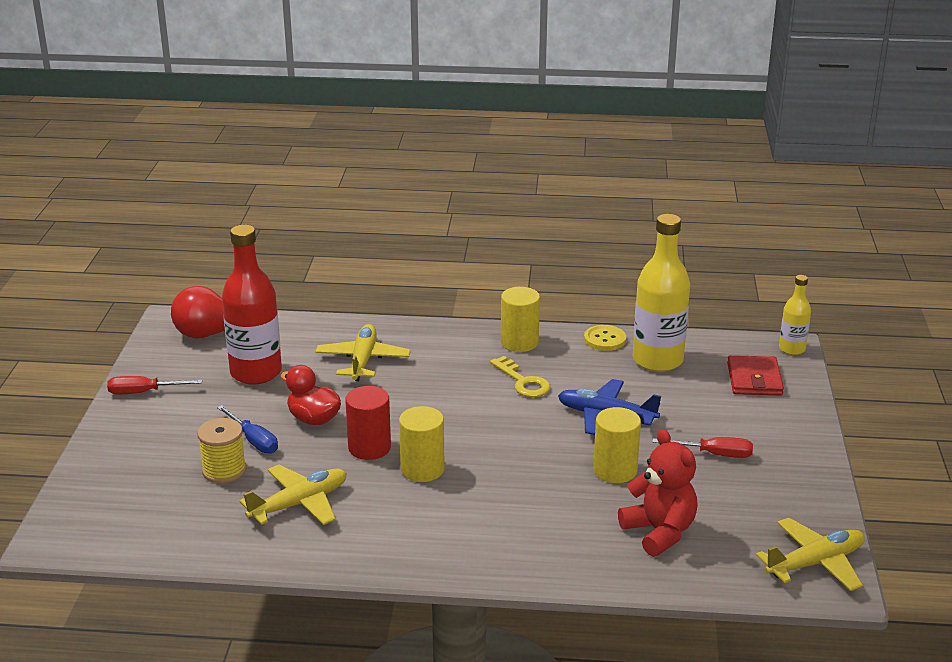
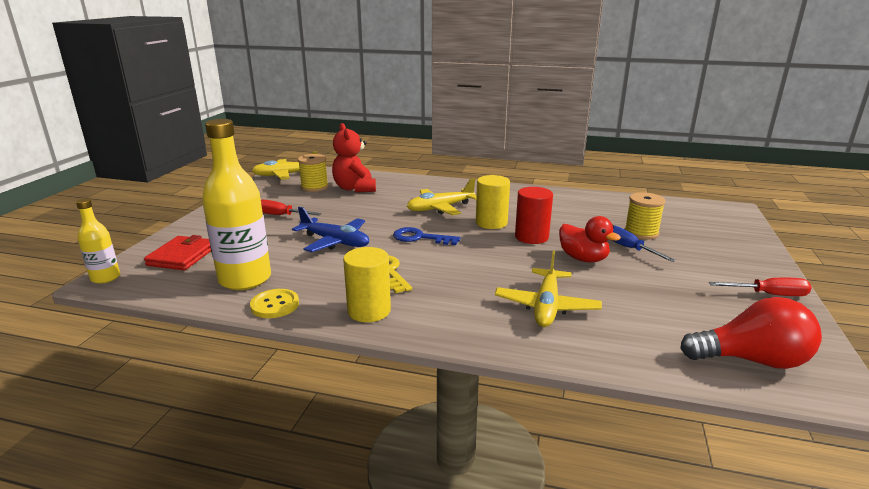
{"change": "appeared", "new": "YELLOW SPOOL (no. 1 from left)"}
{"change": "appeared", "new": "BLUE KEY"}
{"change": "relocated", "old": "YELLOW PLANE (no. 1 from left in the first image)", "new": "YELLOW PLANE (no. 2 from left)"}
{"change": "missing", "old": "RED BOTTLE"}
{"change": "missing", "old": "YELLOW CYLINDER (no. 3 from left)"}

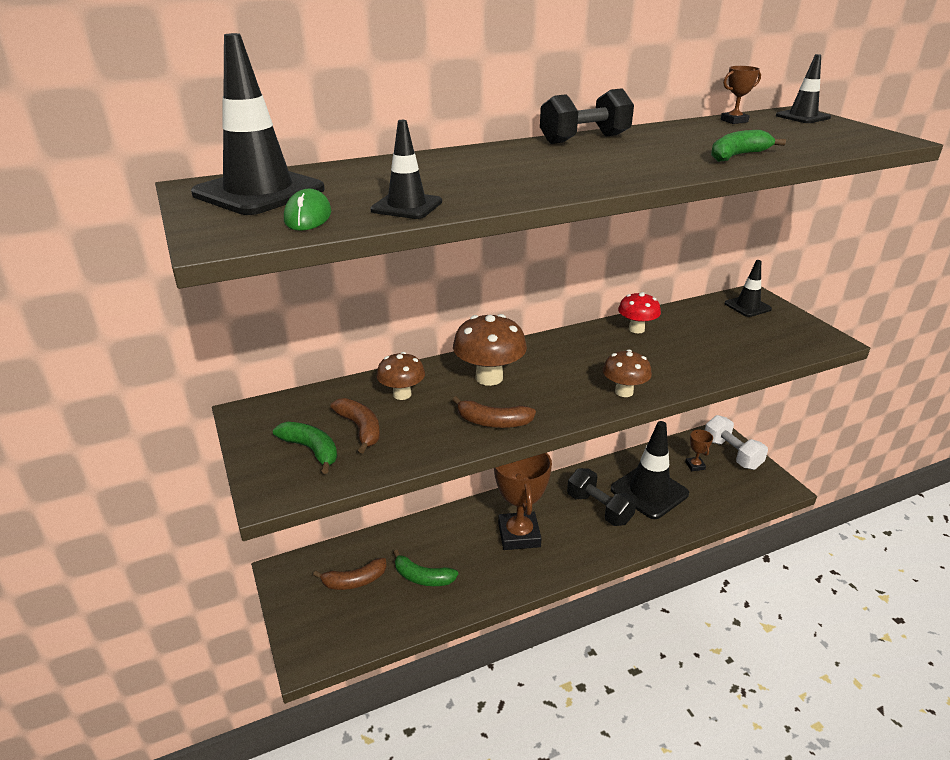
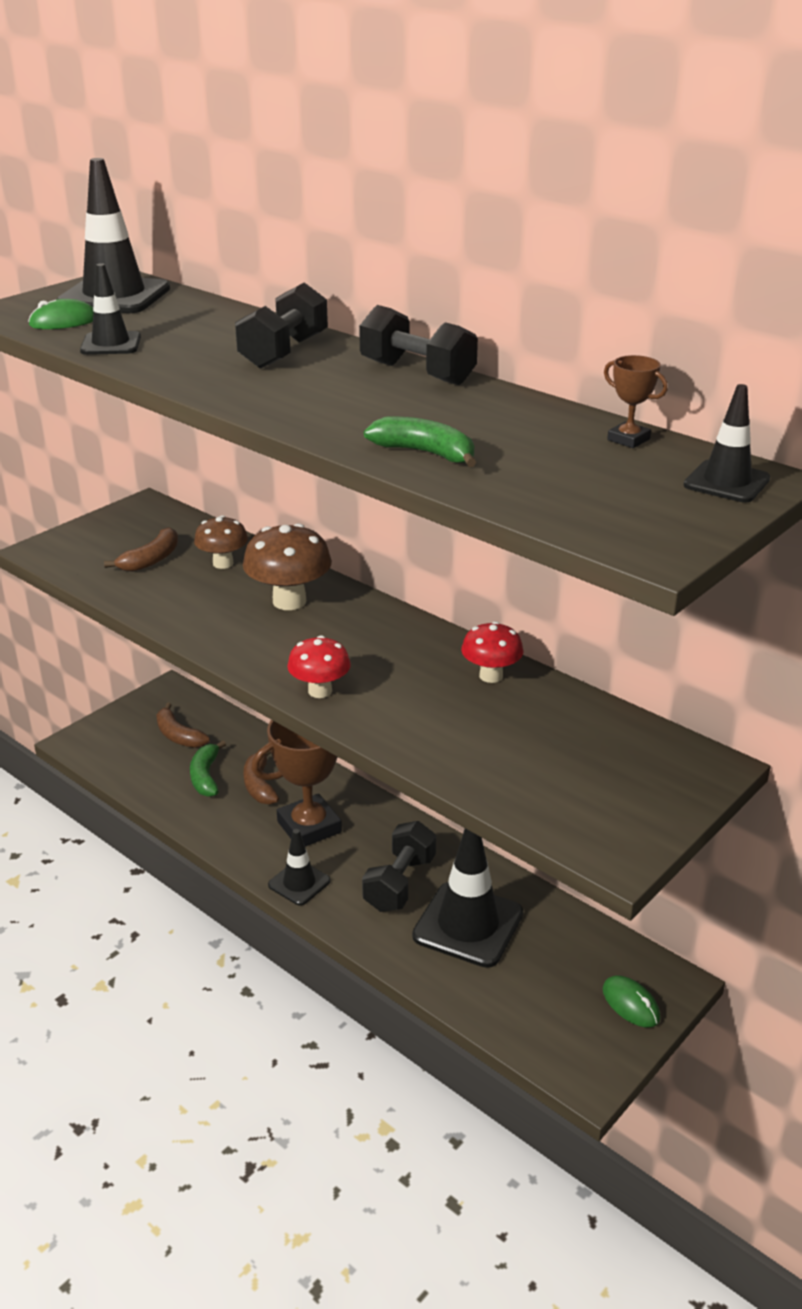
{"change": "appeared", "new": "BLACK DUMBBELL (no. 1 from left)"}
{"change": "relocated", "old": "BROWN BANANA (no. 3 from left)"}
{"change": "relocated", "old": "BLACK TRAFFIC CONE (no. 4 from left in the first image)", "new": "BLACK TRAFFIC CONE (no. 3 from left)"}
{"change": "colour", "old": "BROWN MUSHROOM (no. 3 from left)", "new": "RED MUSHROOM (no. 1 from left)"}
{"change": "exchanged", "old": "WHITE DUMBBELL", "new": "GREEN MOUSE (no. 2 from left)"}
{"change": "missing", "old": "GREEN BANANA (no. 1 from left)"}
{"change": "missing", "old": "BROWN TROPHY (no. 2 from left)"}

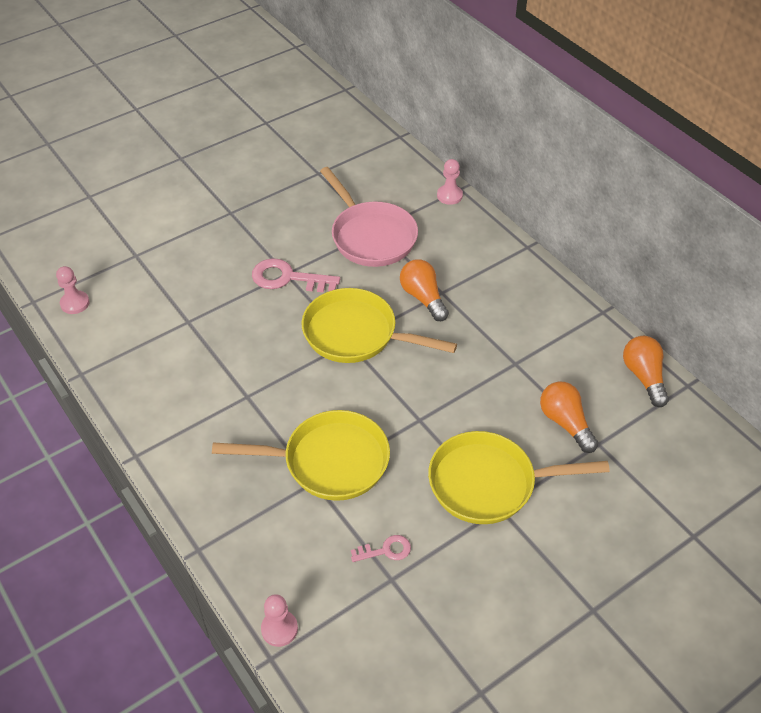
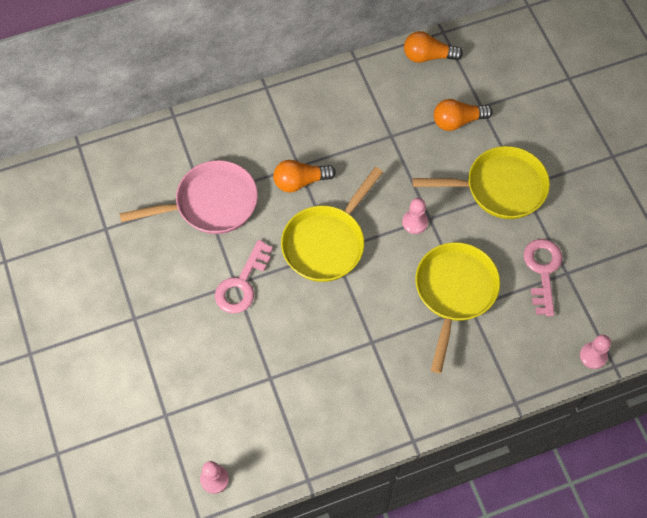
{"change": "relocated", "old": "PINK PAWN (no. 3 from left in the first image)", "new": "PINK PAWN (no. 2 from left)"}
{"change": "spun", "old": "YELLOW PAN (no. 3 from left)", "degrees": -105}
{"change": "size", "old": "PINK KEY (no. 2 from left)", "factor": 1.81}

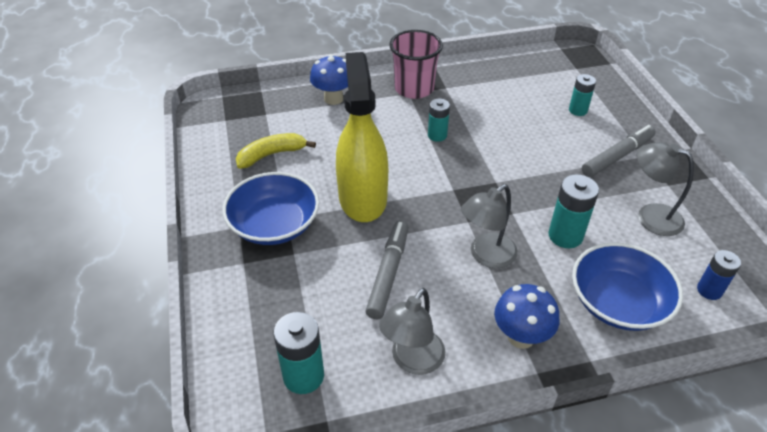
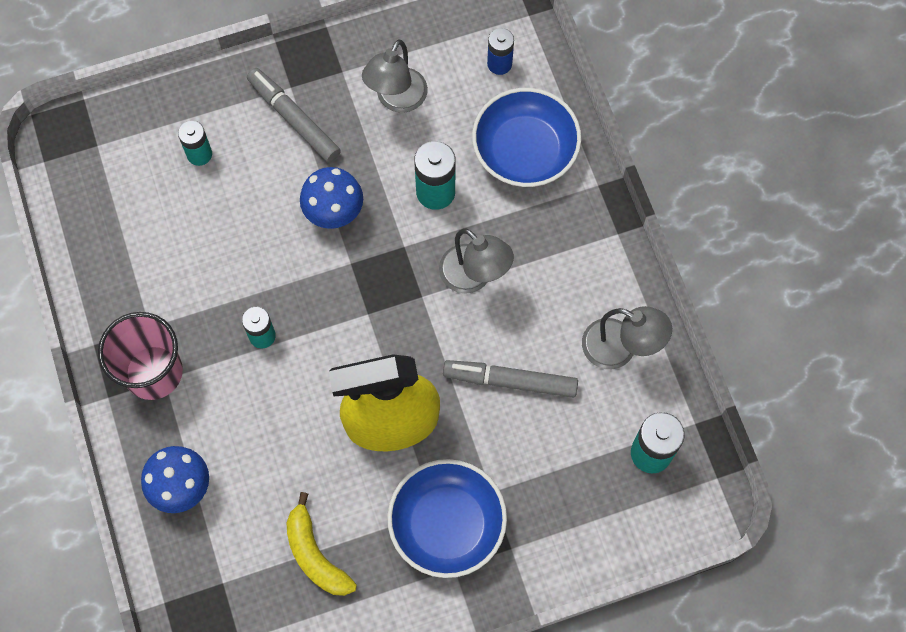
{"change": "relocated", "old": "BLUE MUSHROOM (no. 2 from left)"}

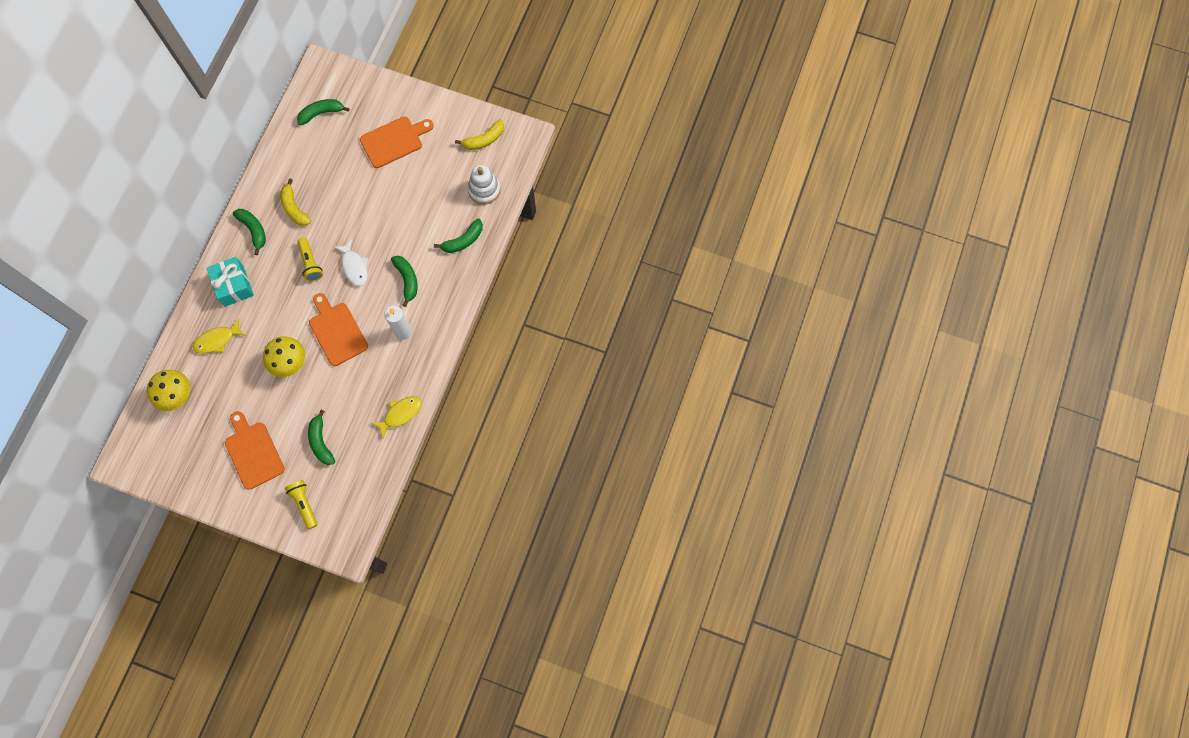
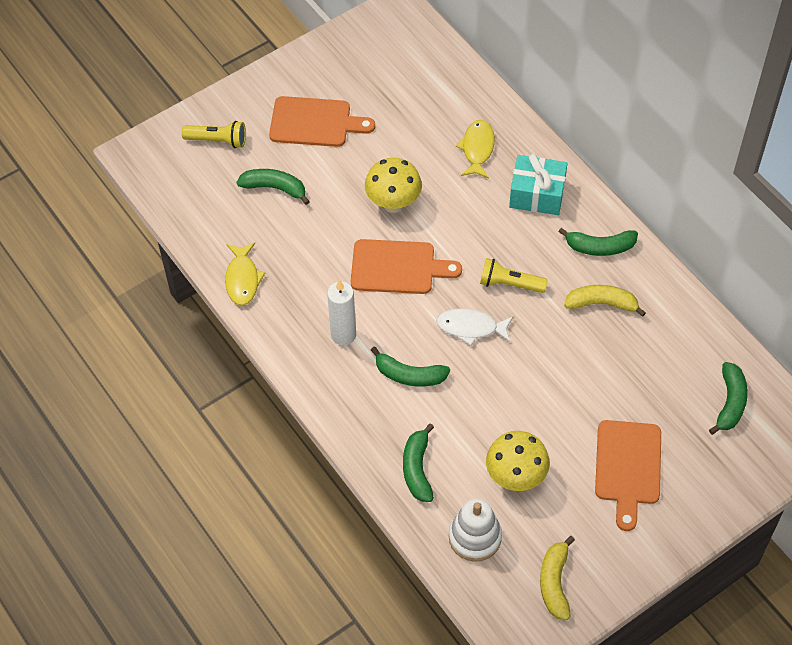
{"change": "relocated", "old": "YELLOW MUSHROOM (no. 1 from left in the first image)", "new": "YELLOW MUSHROOM (no. 2 from left)"}

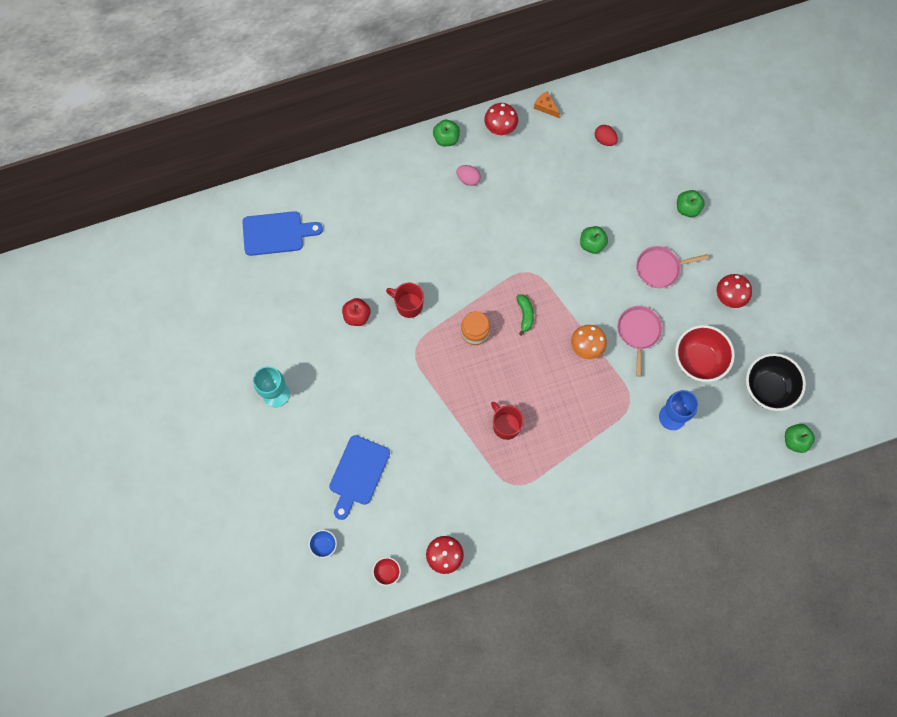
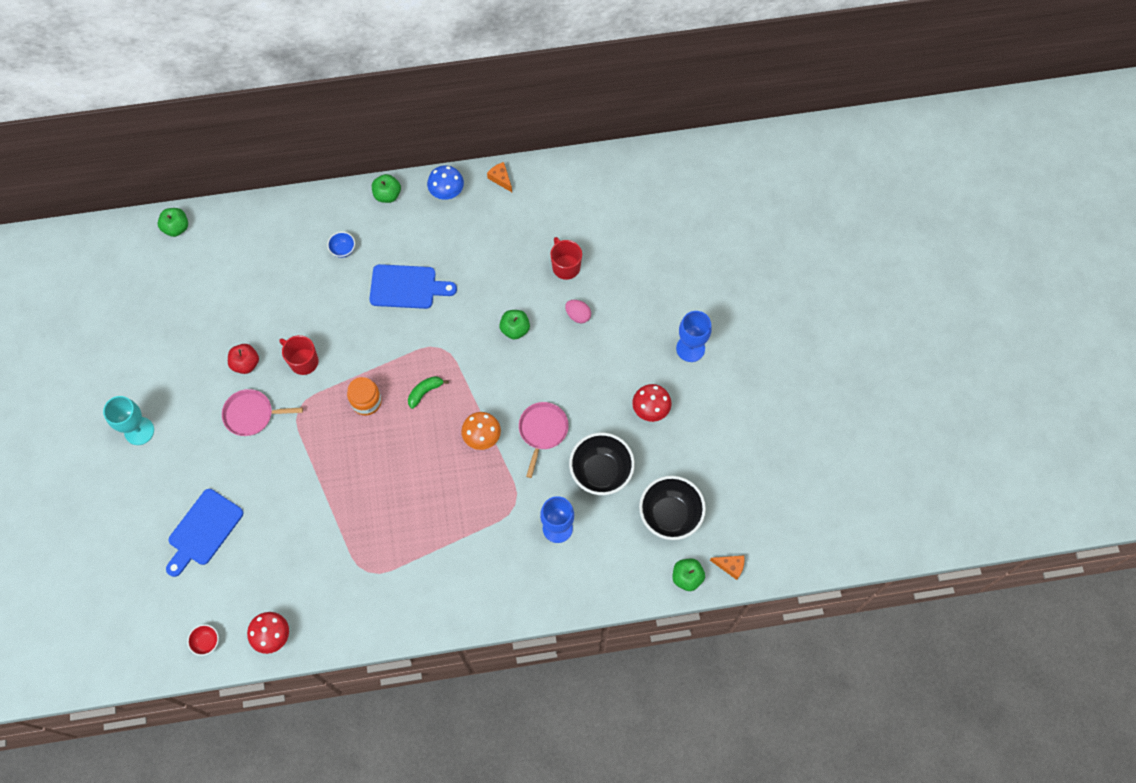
{"change": "relocated", "old": "GREEN APPLE (no. 3 from left in the first image)", "new": "GREEN APPLE (no. 1 from left)"}
{"change": "relocated", "old": "PINK PAN (no. 2 from left in the first image)", "new": "PINK PAN (no. 1 from left)"}
{"change": "relocated", "old": "BLUE BOWL"}
{"change": "relocated", "old": "BLUE CUTTING BOARD (no. 1 from left in the first image)", "new": "BLUE CUTTING BOARD (no. 2 from left)"}
{"change": "spun", "old": "GREEN BANANA", "degrees": -135}
{"change": "colour", "old": "RED MUSHROOM (no. 2 from left)", "new": "BLUE MUSHROOM"}
{"change": "relocated", "old": "RED MUG (no. 2 from left)"}
{"change": "relocated", "old": "PINK EGG"}
{"change": "colour", "old": "RED BOWL (no. 2 from left)", "new": "BLACK BOWL (no. 1 from left)"}
{"change": "appeared", "new": "BLUE GOBLET (no. 2 from left)"}
{"change": "appeared", "new": "ORANGE CHEESE (no. 2 from left)"}
{"change": "missing", "old": "RED EGG"}

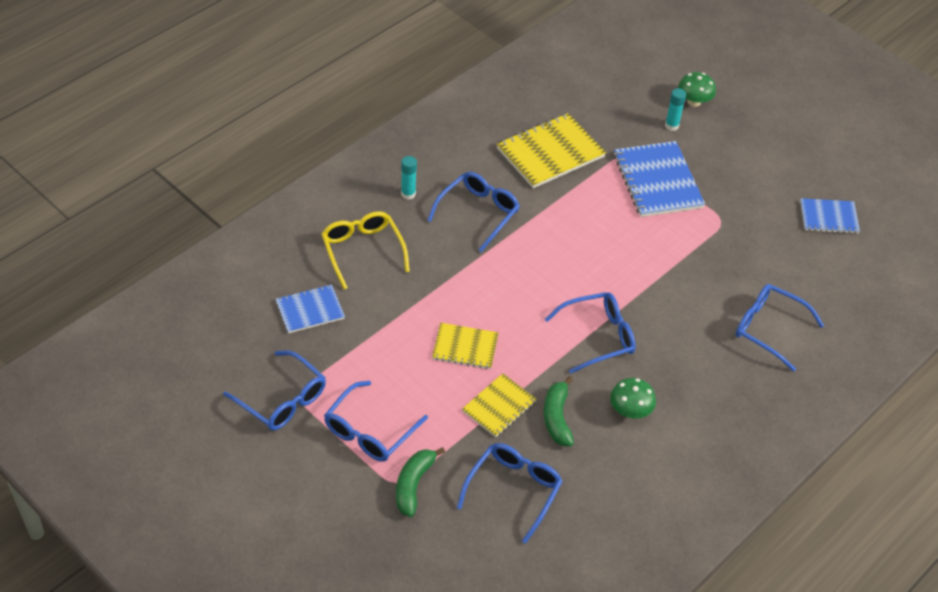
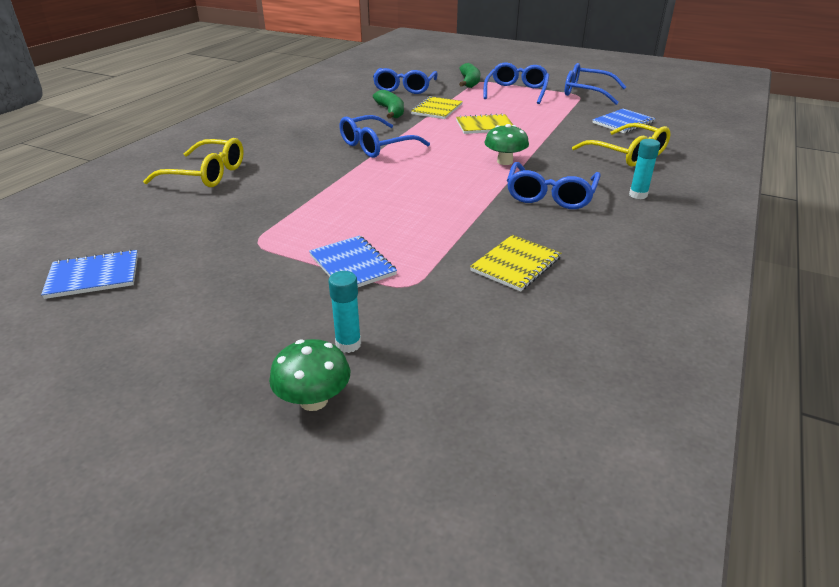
{"change": "colour", "old": "BLUE GLASSES (no. 6 from left)", "new": "YELLOW GLASSES (no. 1 from left)"}
{"change": "size", "old": "BLUE NOTEBOOK (no. 2 from left)", "factor": 0.6}
{"change": "size", "old": "YELLOW NOTEBOOK (no. 3 from left)", "factor": 0.6}
{"change": "relocated", "old": "GREEN MUSHROOM (no. 1 from left in the first image)", "new": "GREEN MUSHROOM (no. 2 from left)"}

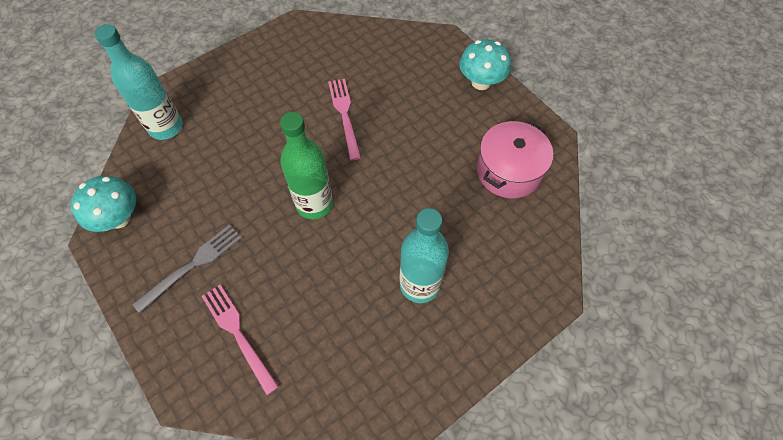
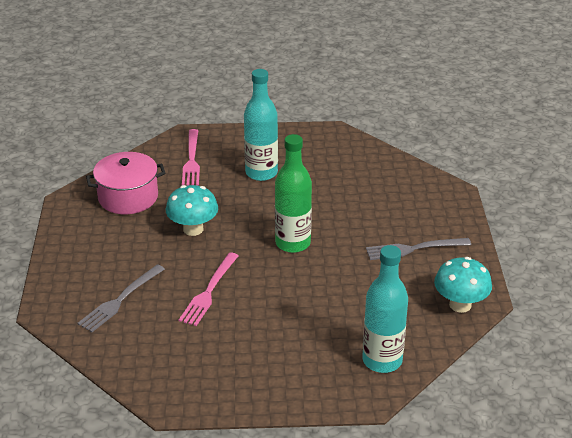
{"change": "appeared", "new": "GREY FORK (no. 1 from left)"}
{"change": "relocated", "old": "TURQUOISE MUSHROOM (no. 2 from left in the first image)", "new": "TURQUOISE MUSHROOM (no. 1 from left)"}
{"change": "relocated", "old": "PINK FORK (no. 1 from left)"}

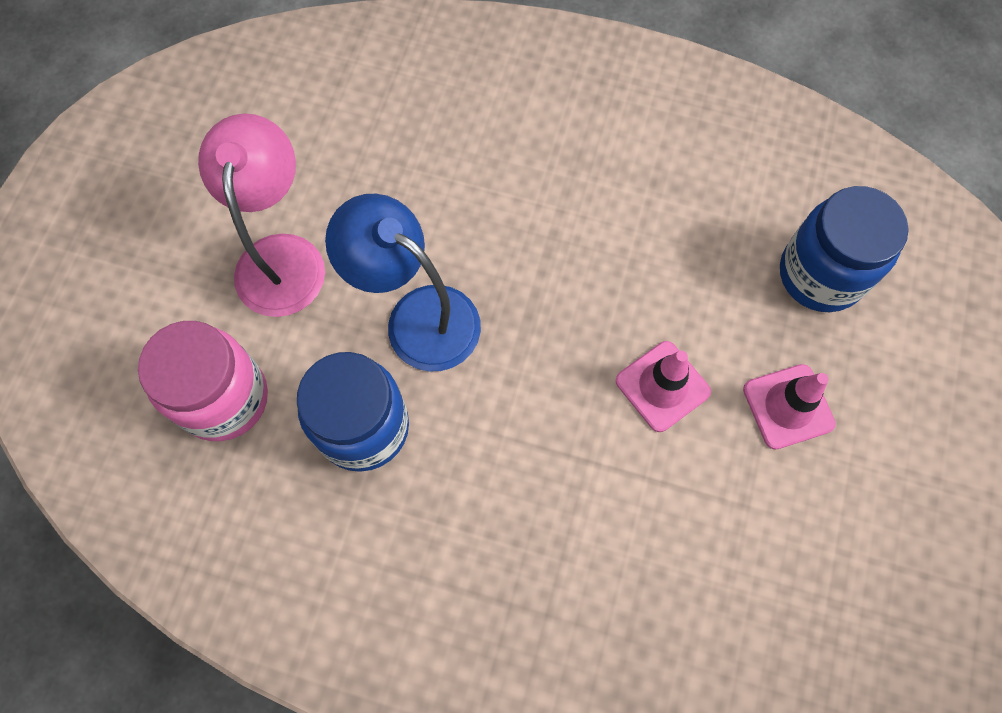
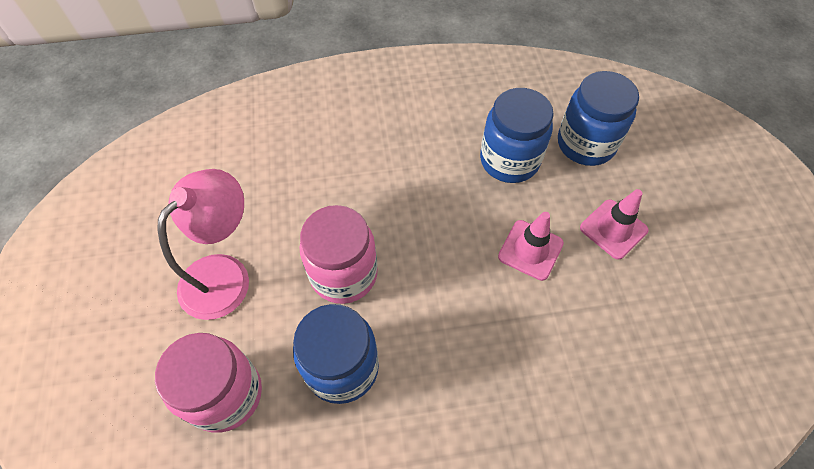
{"change": "spun", "old": "PINK LAMP", "degrees": 60}
{"change": "exchanged", "old": "BLUE LAMP", "new": "PINK JAR (no. 2 from left)"}
{"change": "appeared", "new": "BLUE JAR (no. 2 from left)"}

